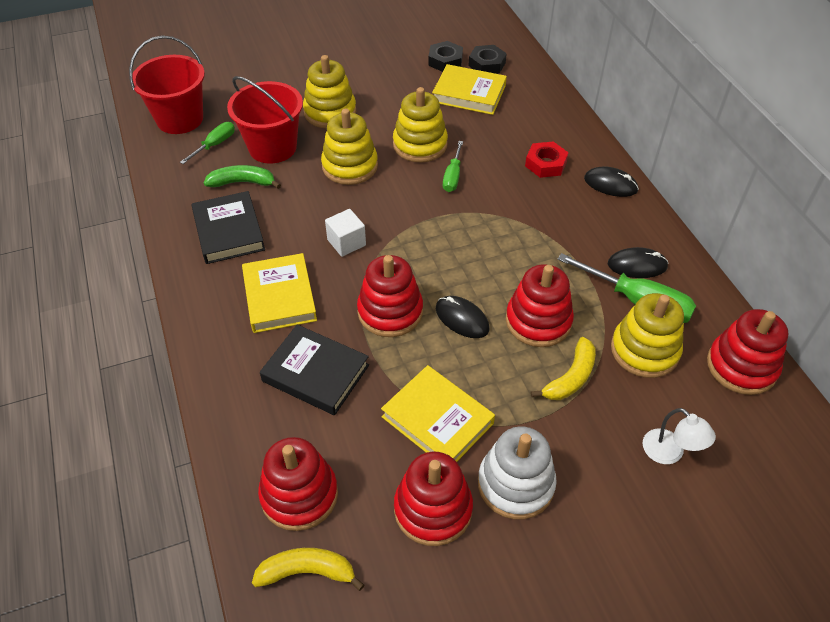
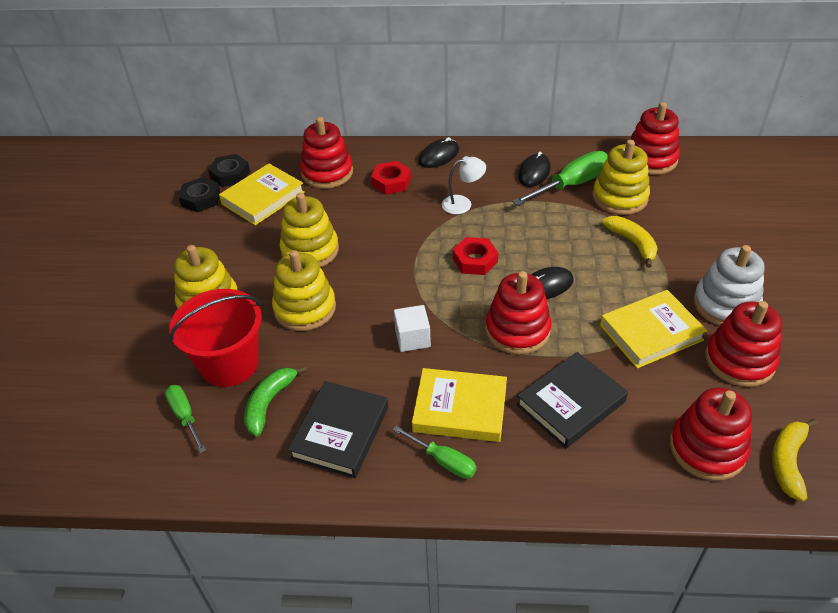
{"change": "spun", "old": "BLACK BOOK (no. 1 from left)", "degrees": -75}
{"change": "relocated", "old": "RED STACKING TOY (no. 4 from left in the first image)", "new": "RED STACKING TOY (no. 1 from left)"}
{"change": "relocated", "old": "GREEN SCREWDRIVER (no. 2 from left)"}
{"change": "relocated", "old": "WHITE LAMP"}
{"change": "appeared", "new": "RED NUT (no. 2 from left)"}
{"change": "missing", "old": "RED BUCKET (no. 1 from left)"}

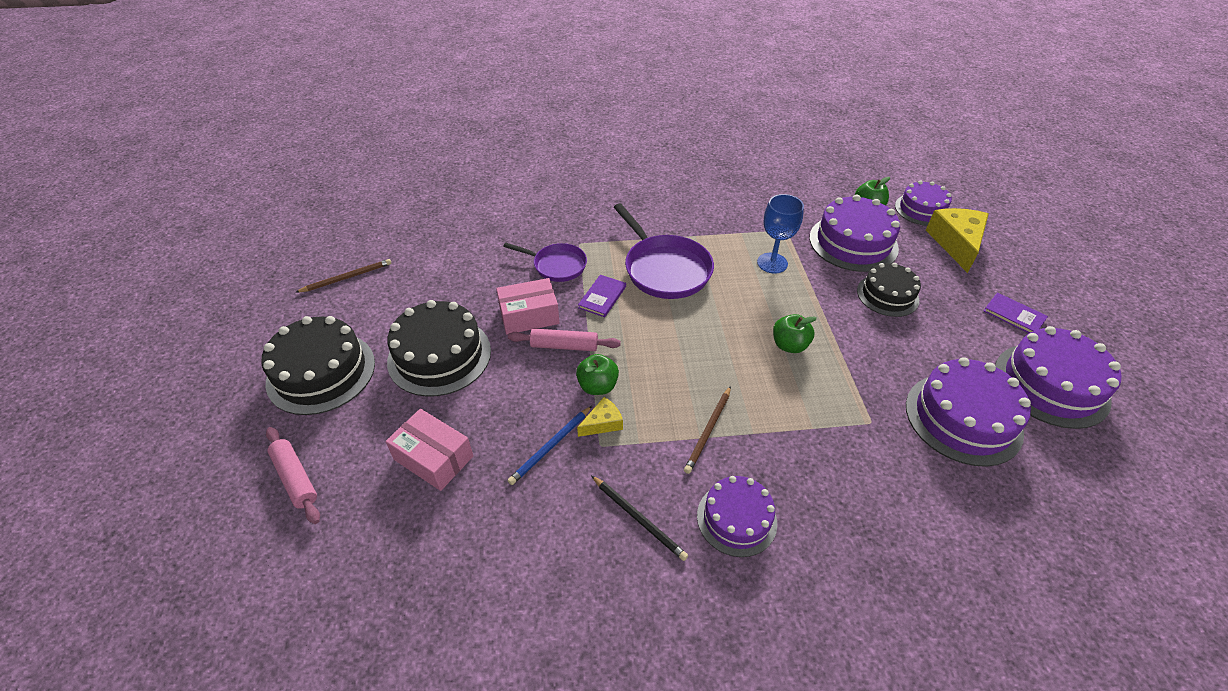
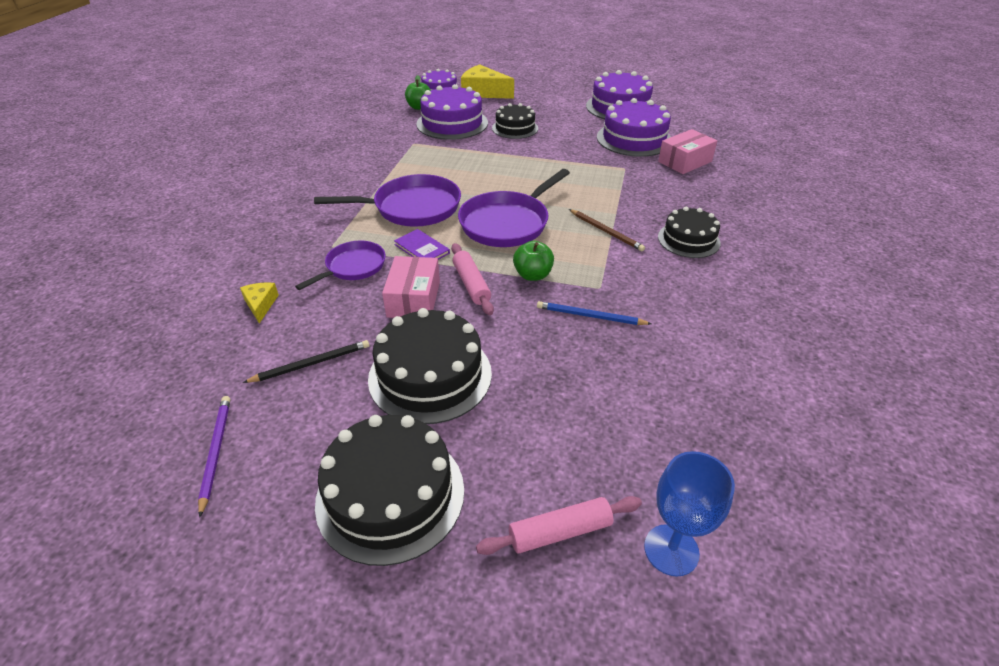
{"change": "colour", "old": "BROWN PENCIL (no. 1 from left)", "new": "PURPLE PENCIL"}
{"change": "relocated", "old": "YELLOW CHEESE (no. 1 from left)"}
{"change": "relocated", "old": "BLACK PENCIL"}
{"change": "spun", "old": "PINK ROLLING PIN (no. 2 from left in the first image)", "degrees": -45}
{"change": "appeared", "new": "PURPLE PAN (no. 3 from left)"}
{"change": "spun", "old": "BLUE PENCIL", "degrees": 135}
{"change": "relocated", "old": "BLUE GOBLET"}
{"change": "relocated", "old": "PINK BOX (no. 1 from left in the first image)", "new": "PINK BOX (no. 2 from left)"}
{"change": "colour", "old": "PURPLE CAKE (no. 1 from left)", "new": "BLACK CAKE (no. 4 from left)"}
{"change": "missing", "old": "GREEN APPLE (no. 2 from left)"}
{"change": "missing", "old": "PURPLE BOOK (no. 2 from left)"}

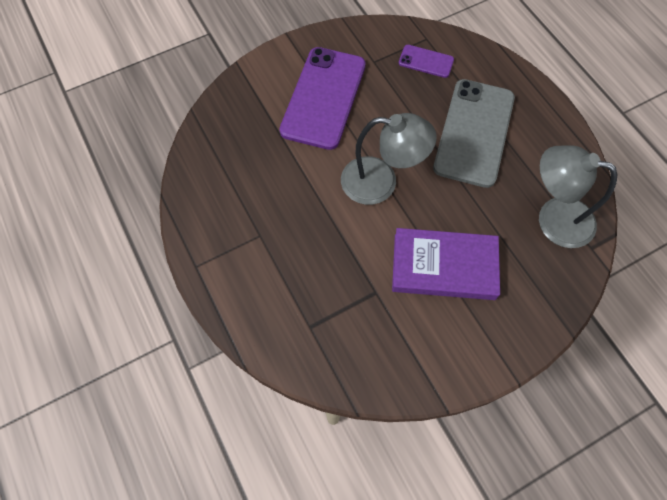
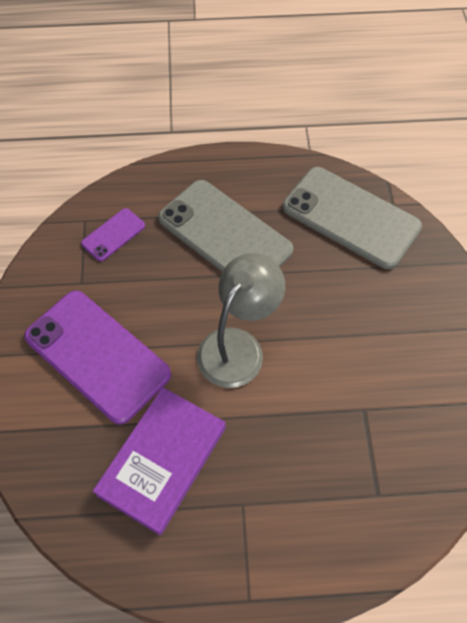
{"change": "relocated", "old": "PURPLE BOOK"}
{"change": "exchanged", "old": "GREY LAMP (no. 2 from left)", "new": "GREY PHONE (no. 2 from left)"}

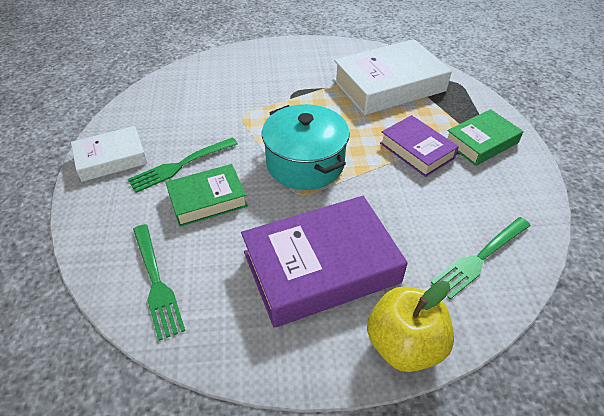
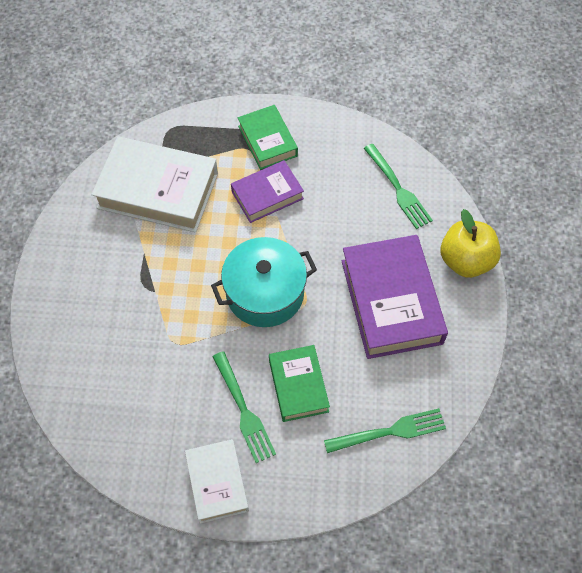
{"change": "spun", "old": "WHITE BOOK (no. 2 from left in the first image)", "degrees": -60}

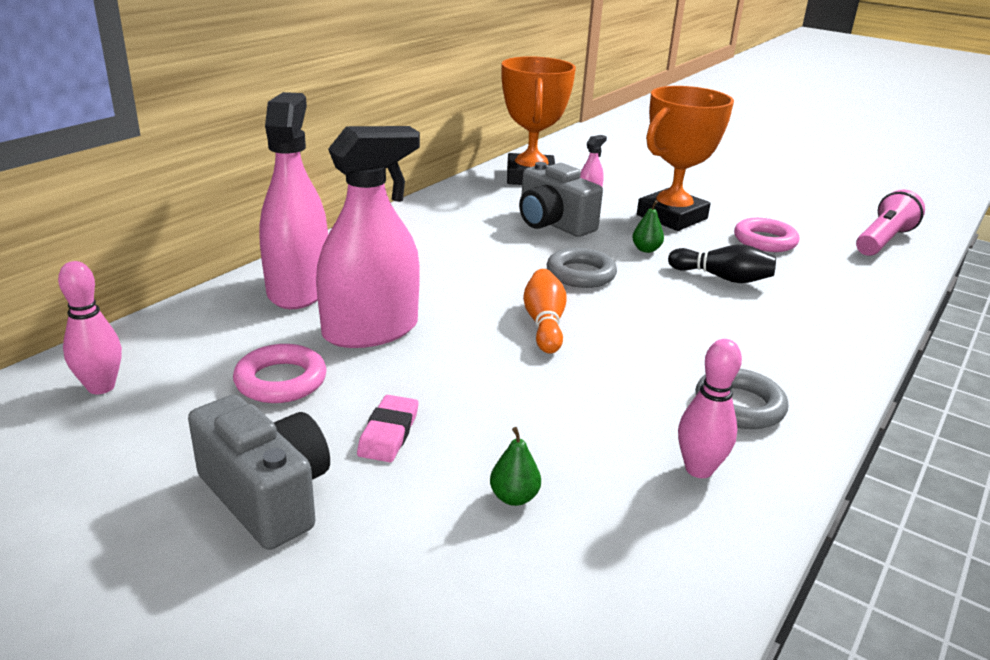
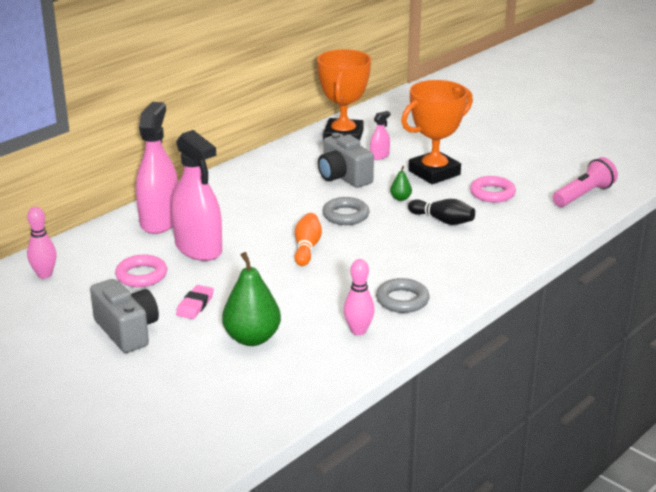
{"change": "spun", "old": "PINK SPRAY BOTTLE (no. 2 from left)", "degrees": 75}
{"change": "size", "old": "GREEN PEAR (no. 1 from left)", "factor": 2.19}

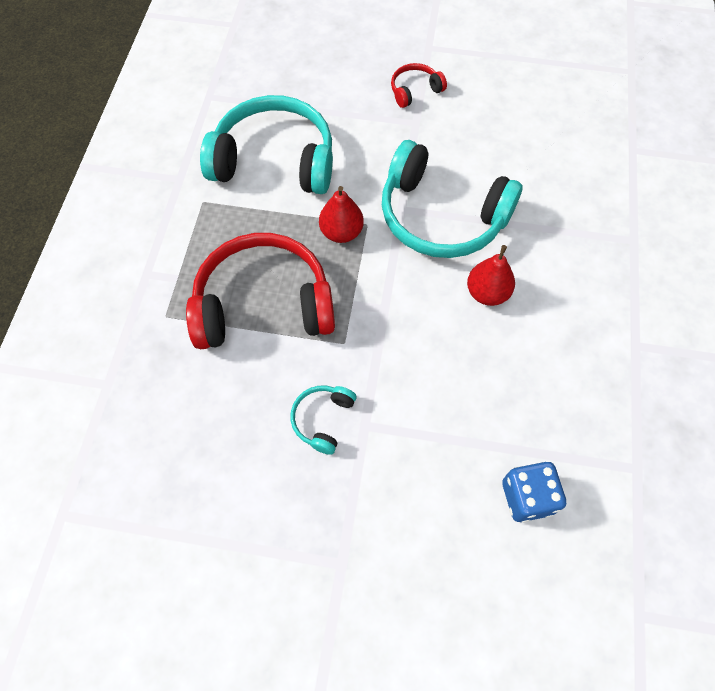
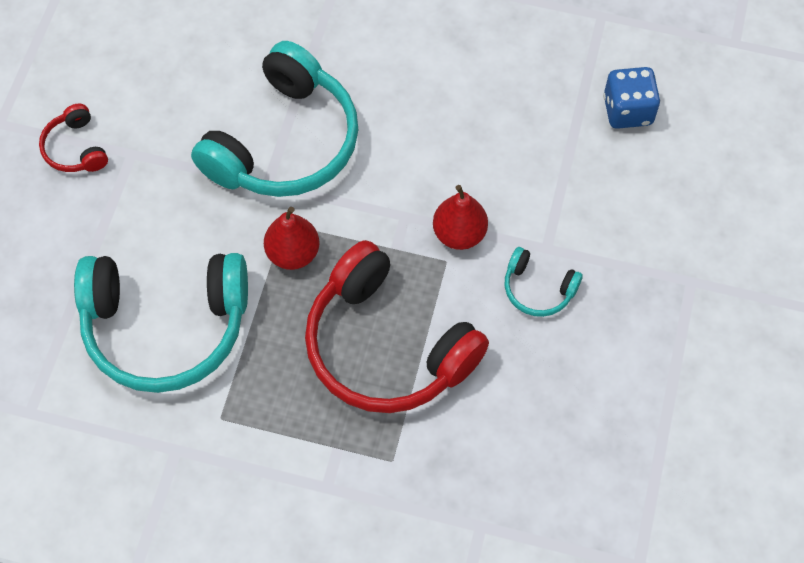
{"change": "spun", "old": "TURQUOISE HEADPHONES (no. 1 from left)", "degrees": -105}
{"change": "spun", "old": "RED HEADPHONES (no. 1 from left in the first image)", "degrees": -45}
{"change": "relocated", "old": "RED PEAR (no. 2 from left)"}

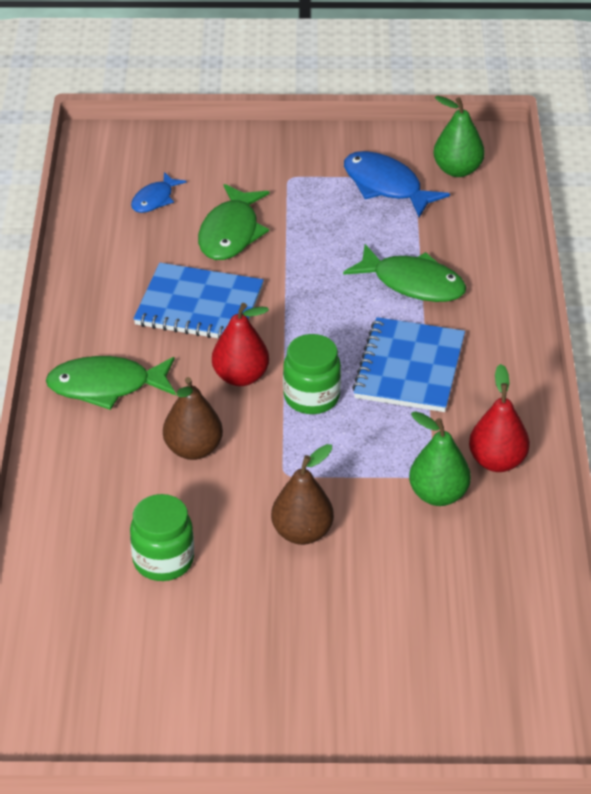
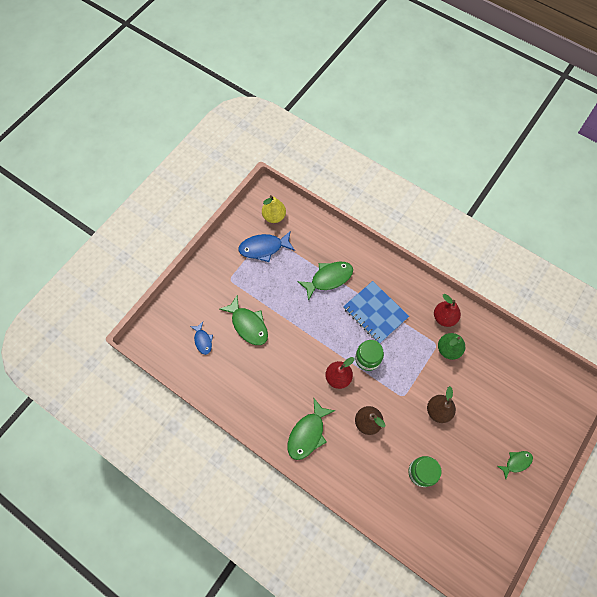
{"change": "colour", "old": "GREEN PEAR (no. 2 from left)", "new": "YELLOW PEAR"}
{"change": "appeared", "new": "GREEN FISH (no. 4 from left)"}
{"change": "missing", "old": "BLUE NOTEBOOK (no. 1 from left)"}

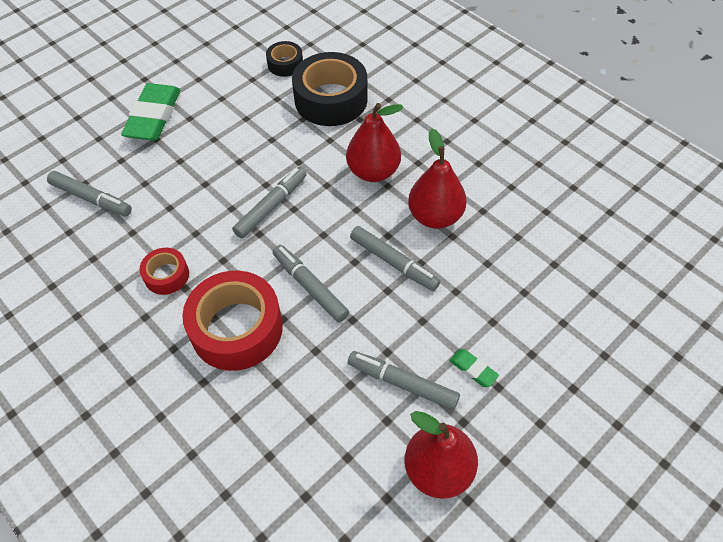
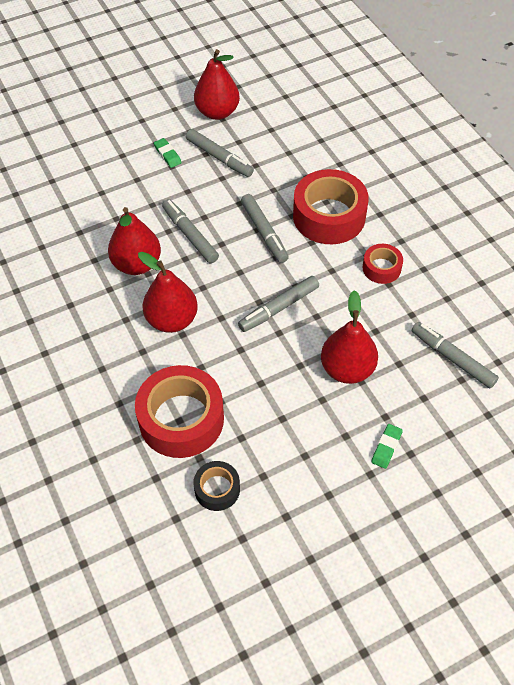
{"change": "colour", "old": "BLACK TAPE (no. 2 from left)", "new": "RED TAPE (no. 1 from left)"}
{"change": "appeared", "new": "RED PEAR (no. 4 from left)"}
{"change": "size", "old": "GREEN ERASER (no. 1 from left in the first image)", "factor": 0.45}

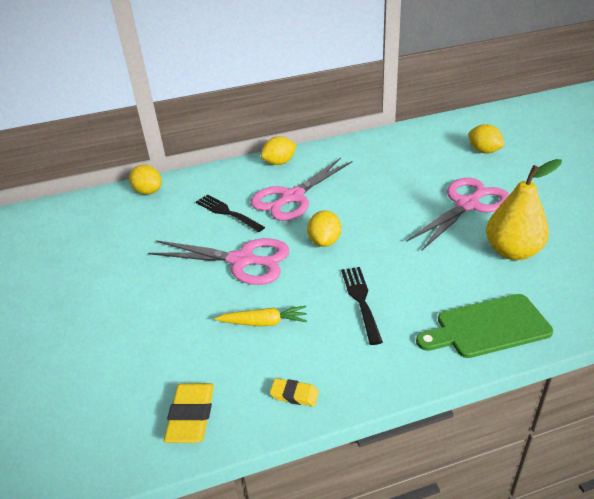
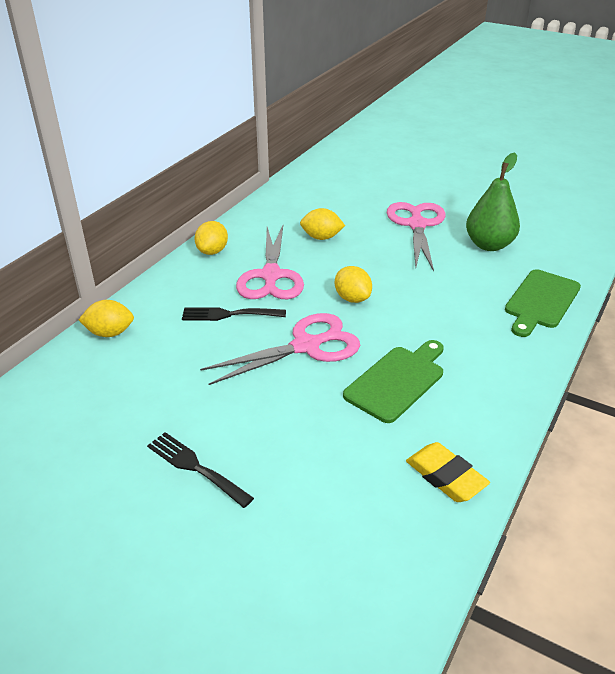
{"change": "relocated", "old": "BLACK FORK (no. 2 from left in the first image)", "new": "BLACK FORK (no. 1 from left)"}
{"change": "relocated", "old": "YELLOW LEMON (no. 4 from left in the first image)", "new": "YELLOW LEMON (no. 3 from left)"}
{"change": "exchanged", "old": "YELLOW CARROT", "new": "GREEN CUTTING BOARD (no. 1 from left)"}
{"change": "colour", "old": "YELLOW PEAR", "new": "GREEN PEAR"}
{"change": "missing", "old": "YELLOW ERASER (no. 2 from left)"}

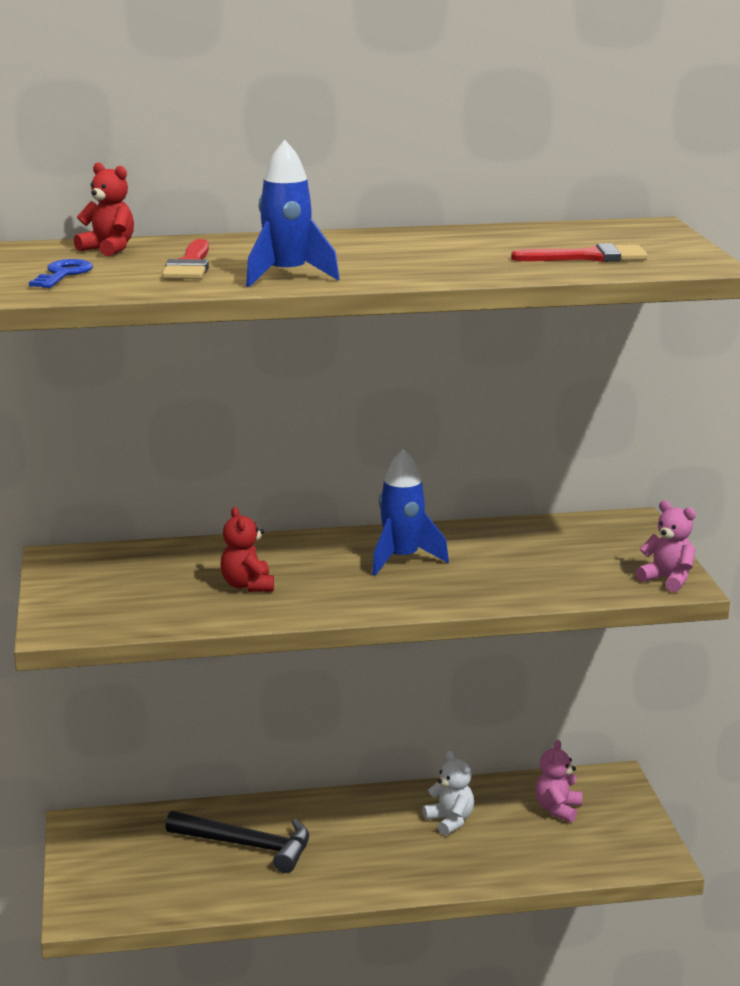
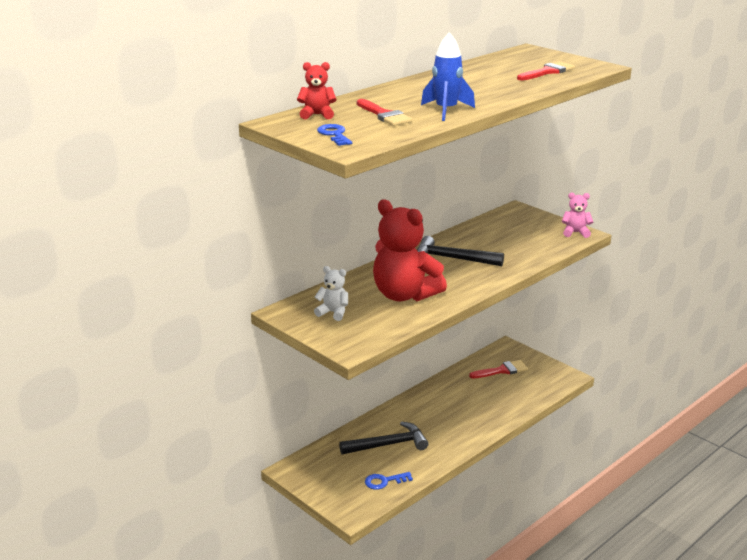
{"change": "relocated", "old": "WHITE TEDDY BEAR"}
{"change": "appeared", "new": "BLUE KEY (no. 2 from left)"}
{"change": "size", "old": "RED TEDDY BEAR (no. 2 from left)", "factor": 2.17}
{"change": "exchanged", "old": "BLUE ROCKET (no. 2 from left)", "new": "BLACK HAMMER (no. 2 from left)"}
{"change": "exchanged", "old": "PINK TEDDY BEAR (no. 1 from left)", "new": "RED BRUSH (no. 2 from left)"}

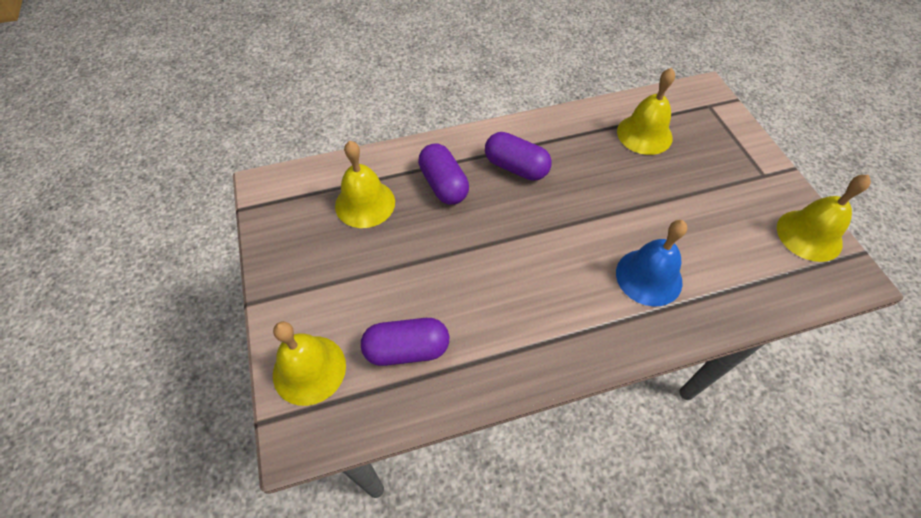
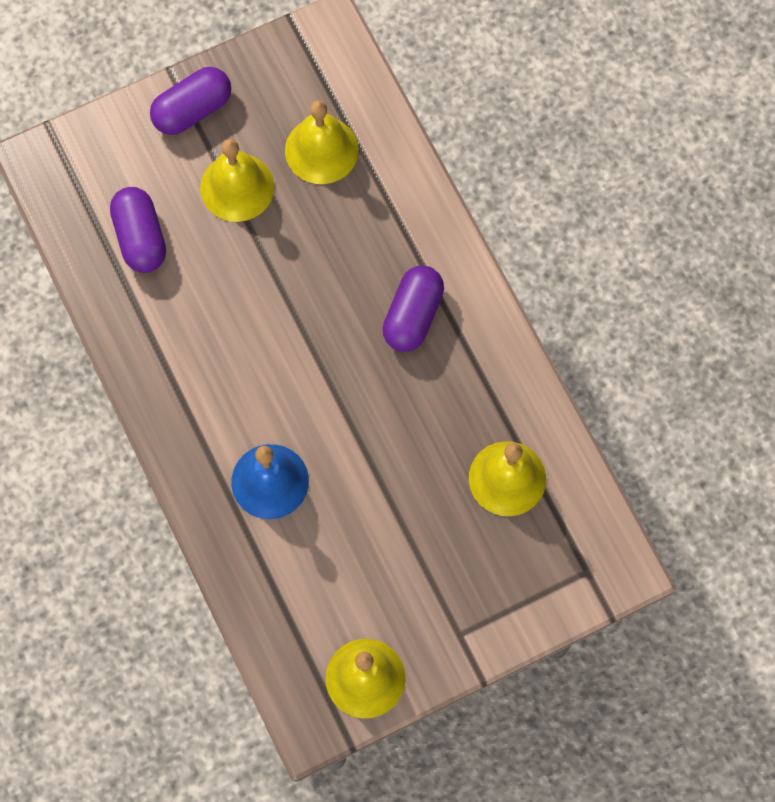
{"change": "relocated", "old": "PURPLE CAPSULE (no. 2 from left)"}
{"change": "relocated", "old": "YELLOW BELL (no. 1 from left)"}

